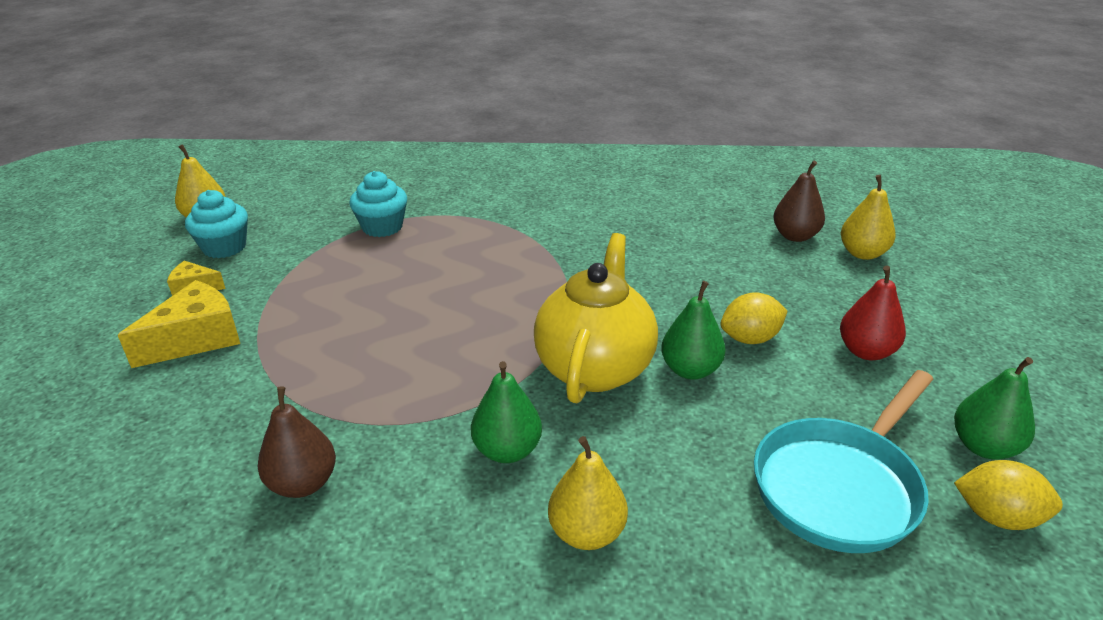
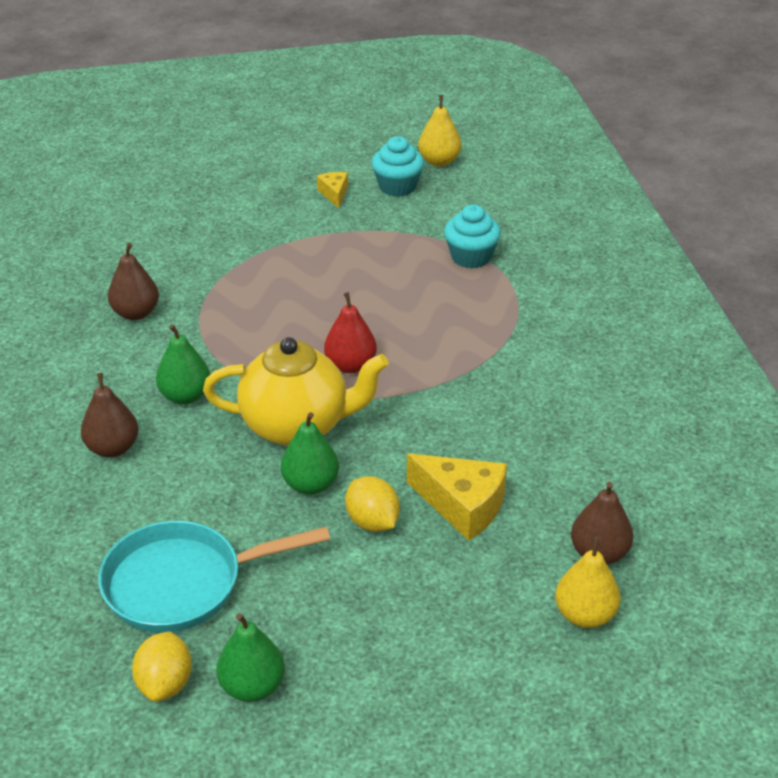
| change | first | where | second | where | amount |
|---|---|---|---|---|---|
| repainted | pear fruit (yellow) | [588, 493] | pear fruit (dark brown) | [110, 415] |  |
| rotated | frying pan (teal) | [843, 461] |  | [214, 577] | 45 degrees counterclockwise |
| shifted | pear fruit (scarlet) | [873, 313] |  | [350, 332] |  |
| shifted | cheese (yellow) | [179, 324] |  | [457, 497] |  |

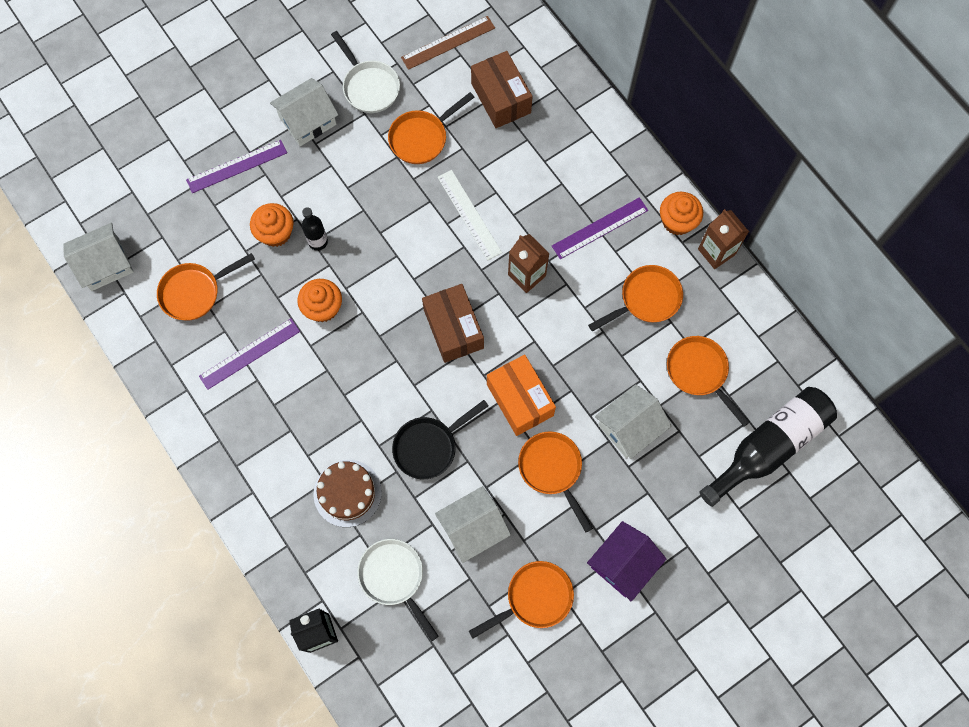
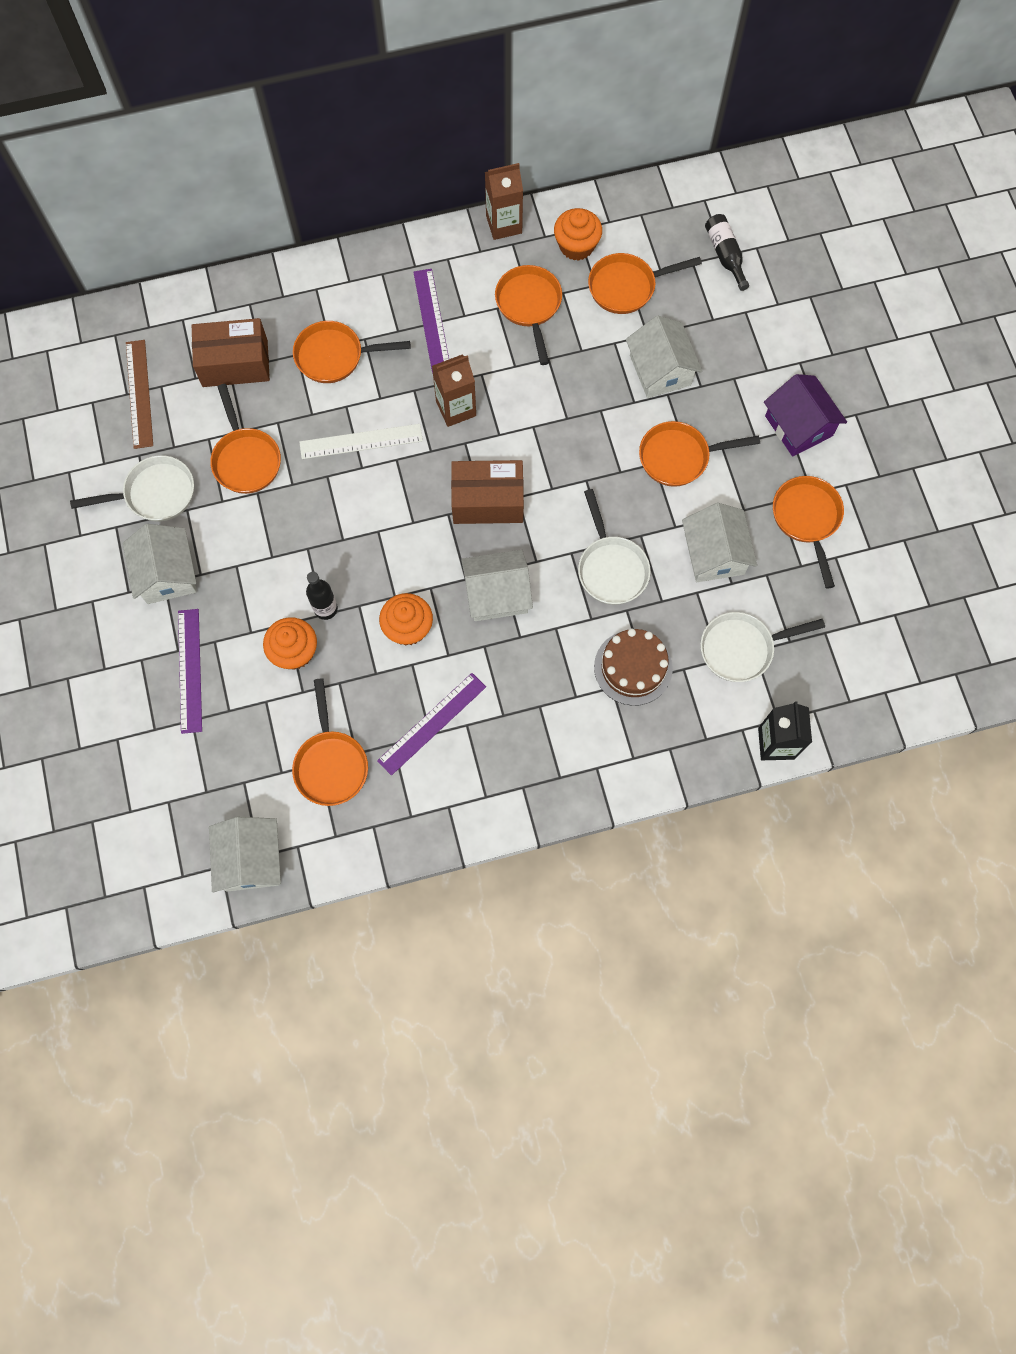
| change | first | where | second | where | amount |
|---|---|---|---|---|---|
| new |  |  | frying pan (orange) | [351, 352] |  |
| rotated | ruler (royal purple) | [249, 354] |  | [431, 724] | 60 degrees clockwise |
| new |  |  | cottage (white) | [497, 585] |  |
| shifted | cupcake (orange) | [681, 213] |  | [578, 234] |  |
| repainted | frying pan (ebony) | [440, 439] | frying pan (white) | [614, 547] |  |
| scaled | flask (ebony) | [768, 447] |  | [727, 252] | x0.50 |
| gone | parcel (orange) | [521, 395] |  |  |  |

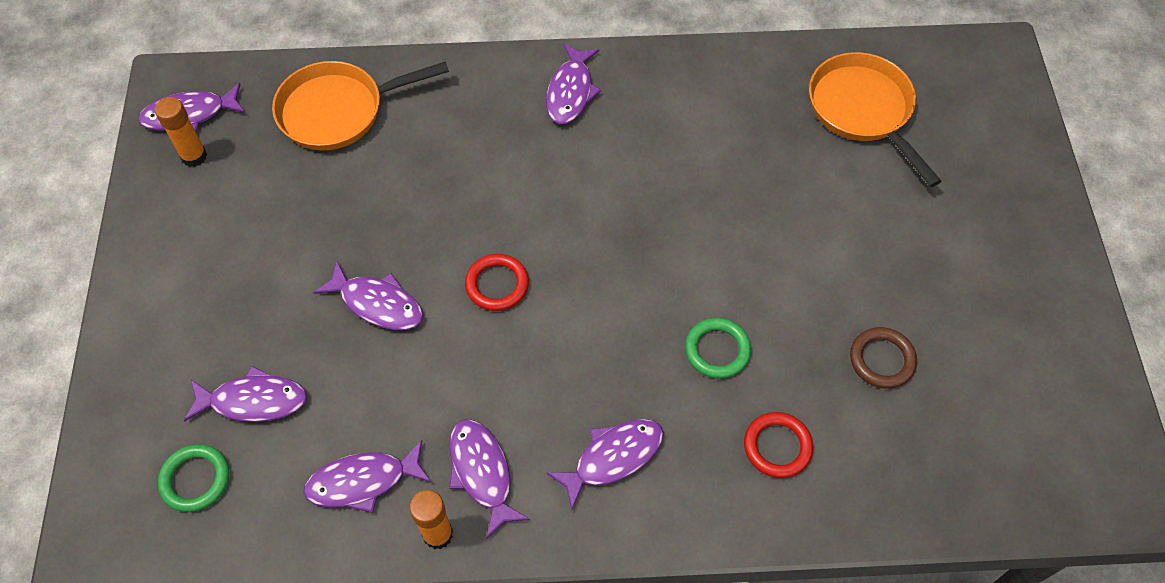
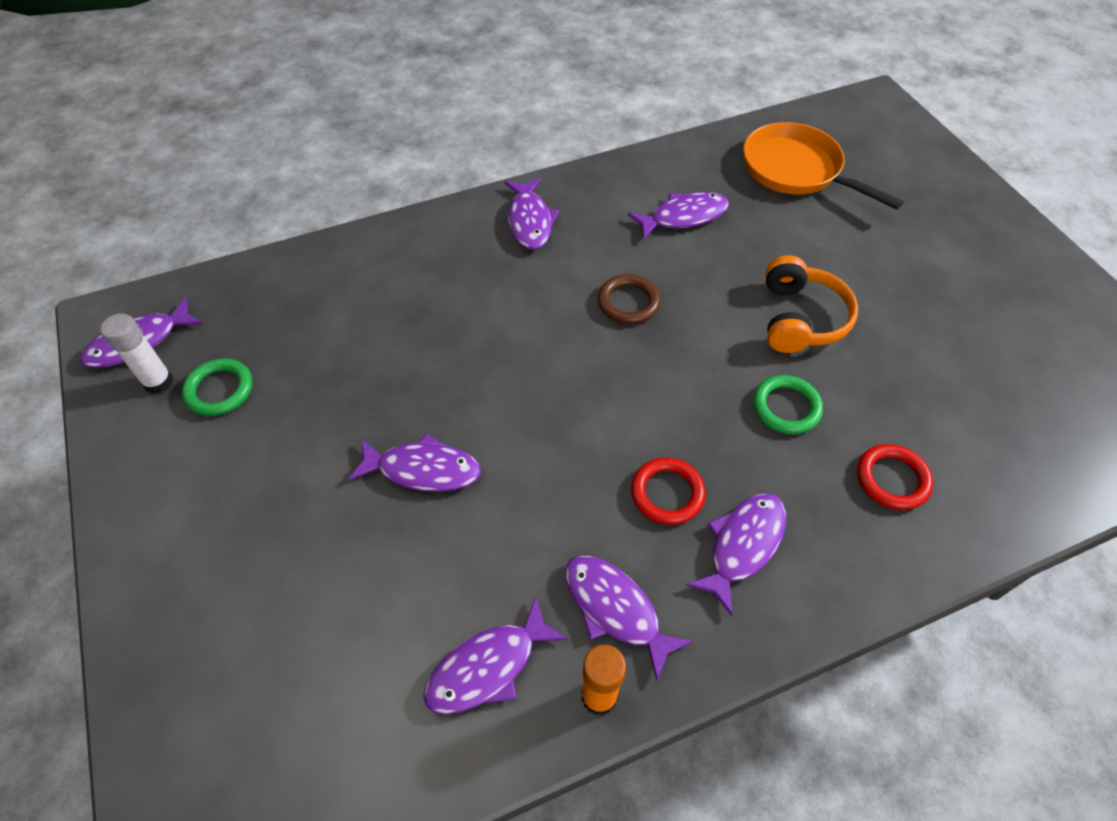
| change | first | where | second | where | amount |
|---|---|---|---|---|---|
| repainted | glue stick (orange) | [181, 132] | glue stick (white) | [137, 354] |  |
| shifted | torus (leaf-green) | [193, 478] |  | [217, 387] |  |
| shifted | torus (dark brown) | [883, 358] |  | [629, 299] |  |
| shifted | fish (royal purple) | [245, 394] |  | [678, 216] |  |
| shifted | torus (scarlet) | [497, 282] |  | [668, 491] |  |
| new |  |  | headset (orange) | [811, 304] |  |
| gone | frying pan (orange) | [360, 106] |  |  |  |

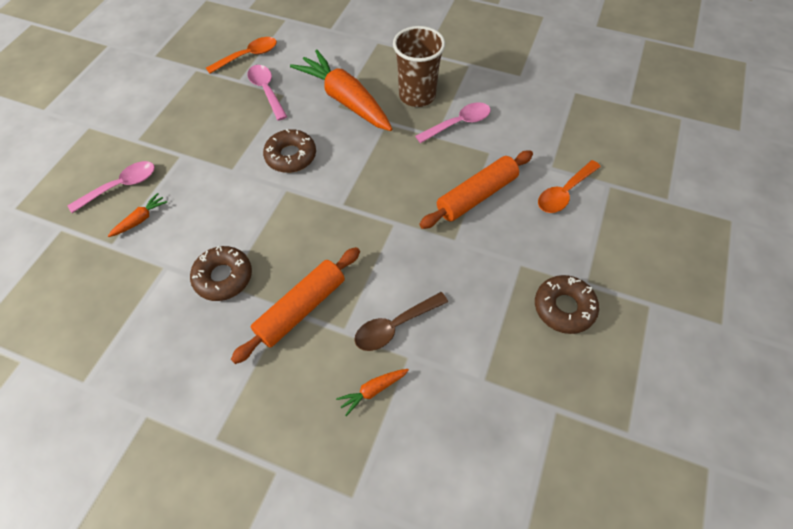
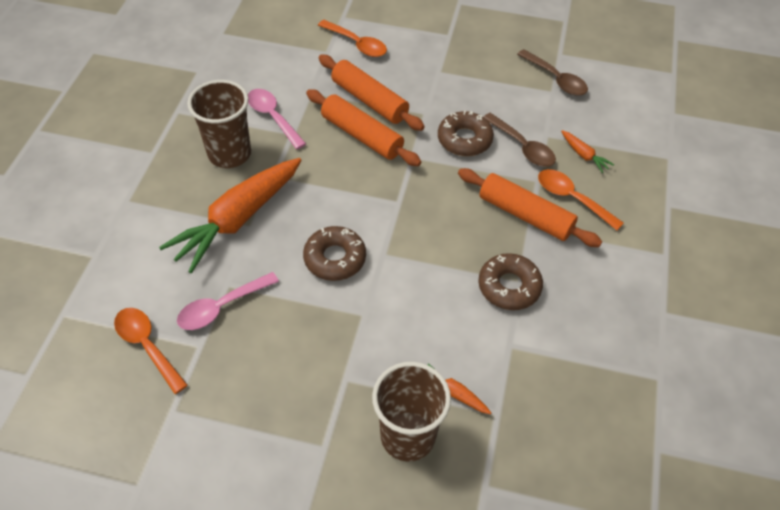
| change | first | where | second | where | amount |
|---|---|---|---|---|---|
| new |  |  | dough roller (orange) | [363, 127] |  |
| swapped | teaspoon (rose-pink) | [111, 187] | cup (dark brown) | [411, 411] |  |
| shifted | glazed donut (dark brown) | [567, 304] |  | [466, 133] |  |
| new |  |  | teaspoon (dark brown) | [552, 72] |  |
| new |  |  | teaspoon (orange) | [581, 199] |  |

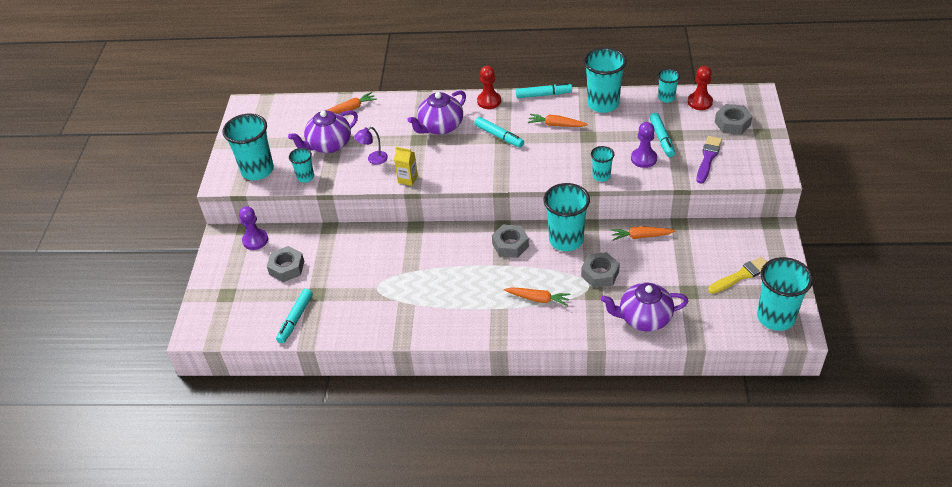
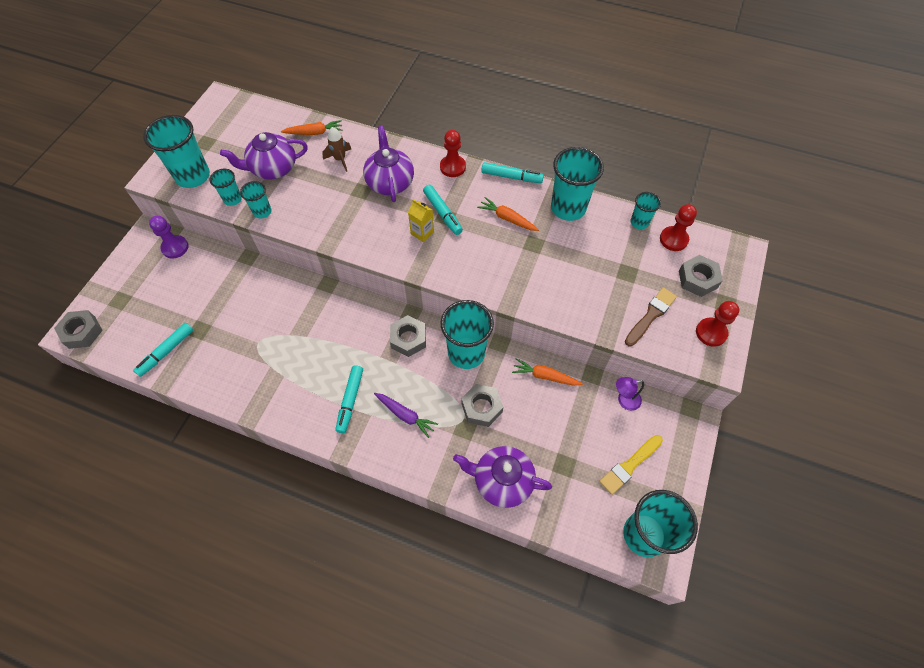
| change | first | where | second | where | amount |
|---|---|---|---|---|---|
| shifted | hex nut (ash-grey) | [285, 264] |  | [78, 329] |  |
| shifted | cup (teal) | [602, 164] |  | [255, 200] |  |
| new |  |  | spaceship (dark brown) | [336, 149] |  |
| shifted | felt pen (teal) | [662, 135] |  | [349, 399] |  |
| rotated | teapot (royal purple) | [436, 112] |  | [388, 164] | 105 degrees clockwise |
| repainted | carrot (orange) | [537, 296] | carrot (royal purple) | [406, 415] |  |
| shifted | milk carton (yellow) | [406, 166] |  | [421, 220] |  |
| rotated | brush (yellow) | [737, 275] |  | [631, 465] | 150 degrees clockwise |
| shifted | reading lamp (royal purple) | [371, 146] |  | [630, 394] |  |
| repainted | brush (royal purple) | [709, 159] | brush (dark brown) | [651, 317] |  |
| new |  |  | pawn (scarlet) | [717, 324] |  |
| gone | pawn (royal purple) | [644, 145] |  |  |  |

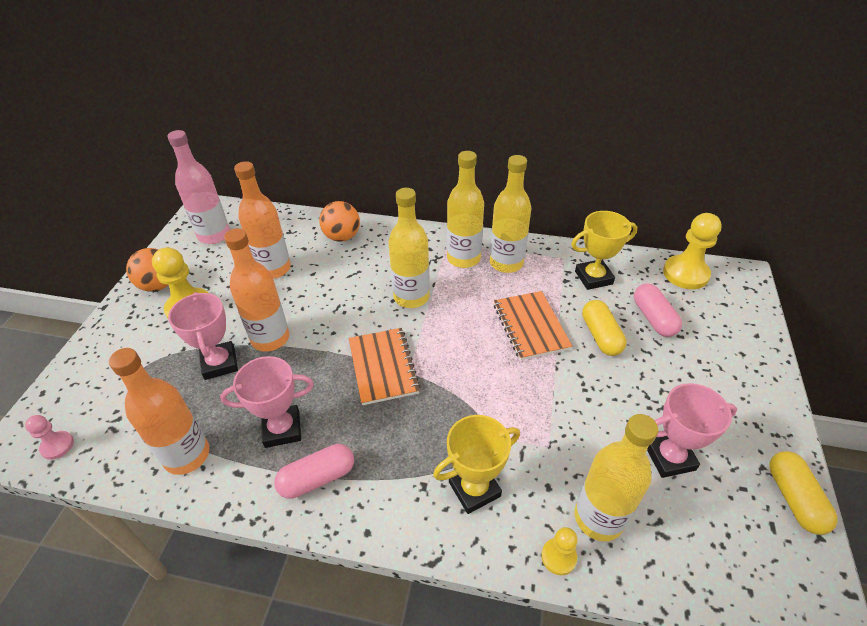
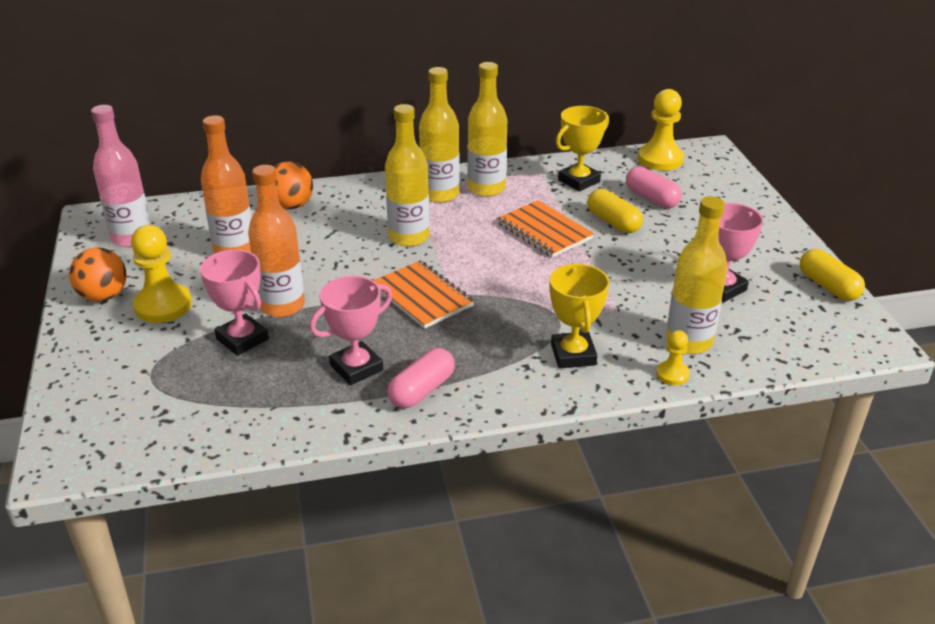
| change | first | where | second | where | amount |
|---|---|---|---|---|---|
| rotated | prize cup (yellow) | [476, 464] |  | [580, 316] | 45 degrees counterclockwise |
| gone | pawn (rose-pink) | [49, 437] |  |  |  |
| gone | flask (orange) | [159, 411] |  |  |  |

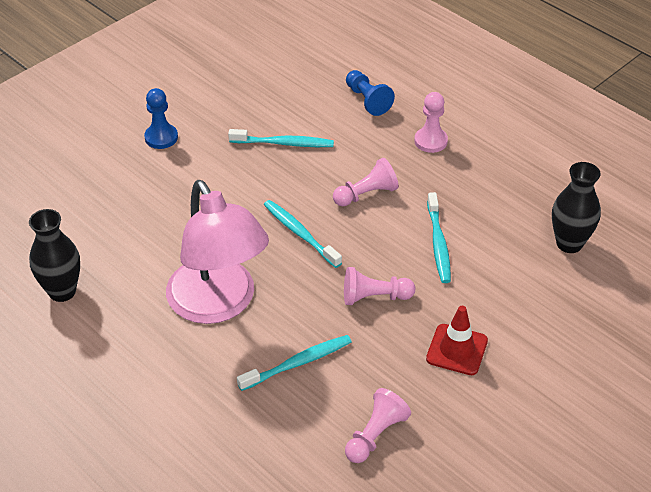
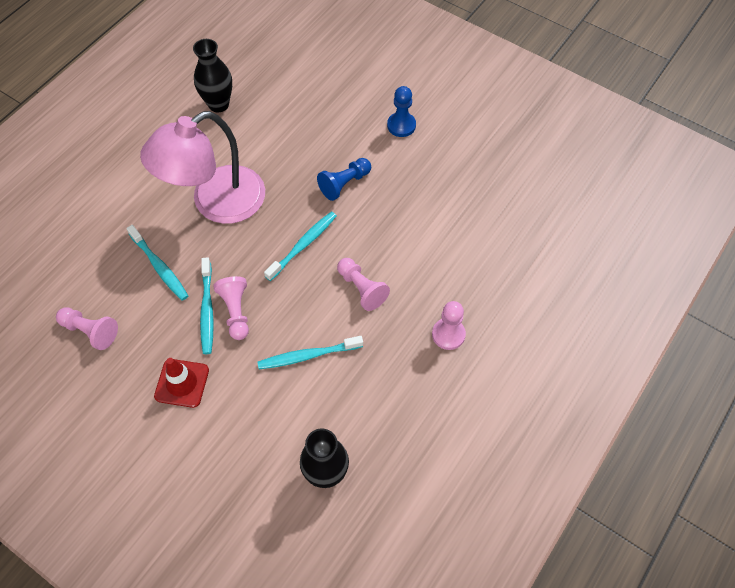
| change | first | where | second | where | amount |
|---|---|---|---|---|---|
| shifted | dental brush (teal) | [281, 138] |  | [207, 305] |  |
| shifted | pawn (blue) | [370, 93] |  | [344, 179] |  |

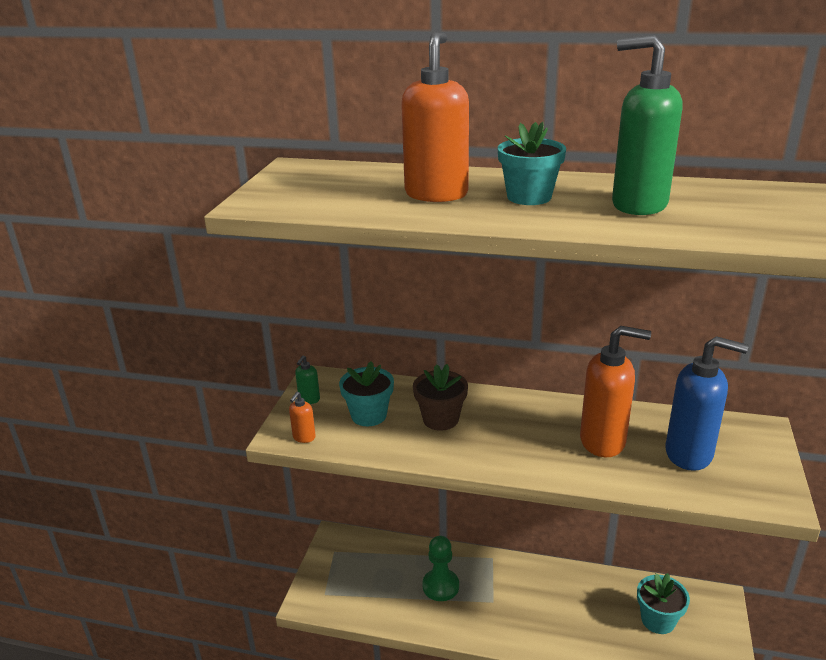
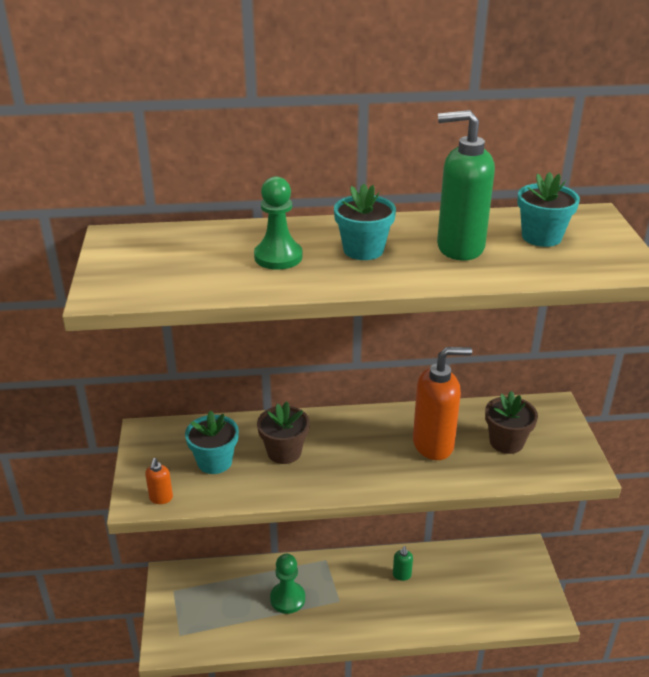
| change | first | where | second | where | amount |
|---|---|---|---|---|---|
| swapped | pump bottle (orange) | [435, 117] | pawn (leaf-green) | [278, 223] |  |
| shifted | pump bottle (leaf-green) | [307, 379] |  | [403, 563] |  |
| swapped | pump bottle (blue) | [707, 403] | plant pot (dark brown) | [511, 422] |  |
| shifted | plant pot (teal) | [663, 603] |  | [548, 209] |  |

